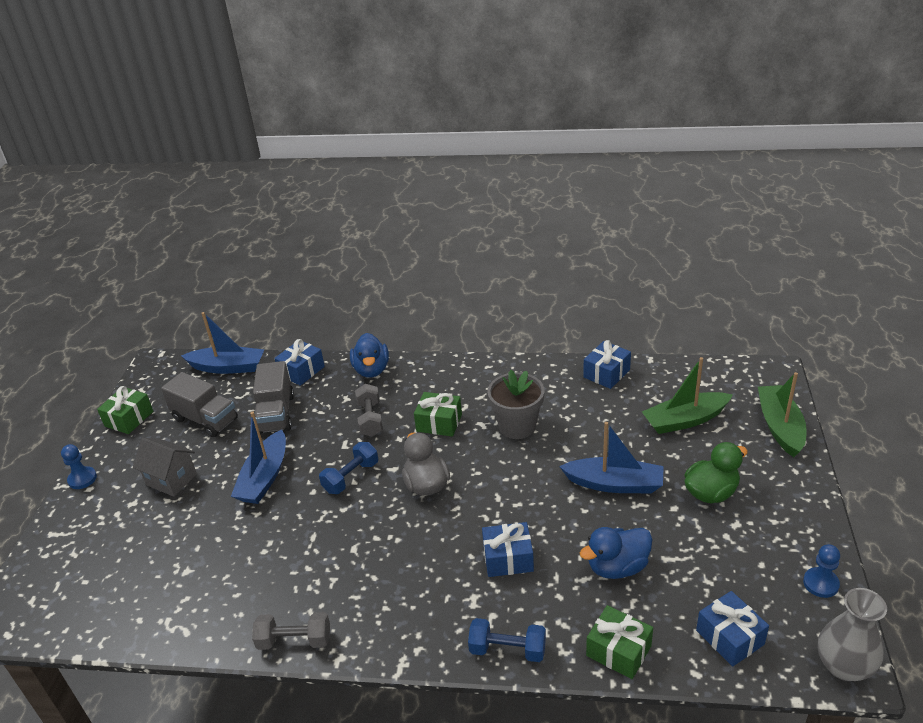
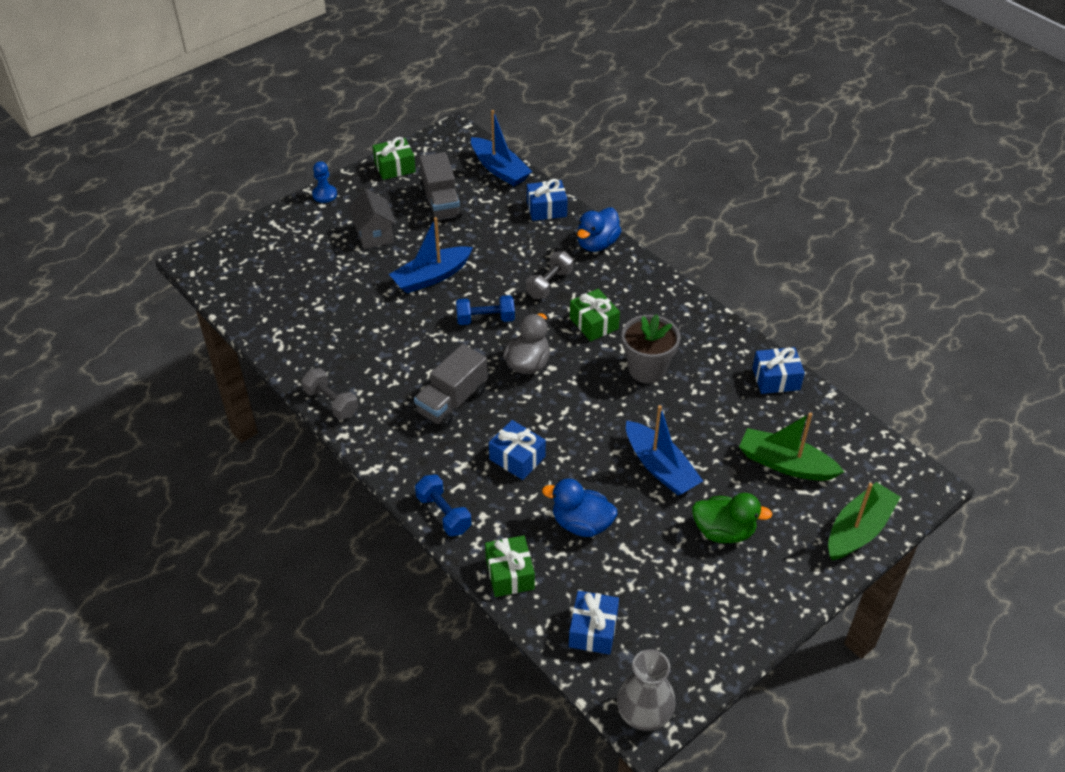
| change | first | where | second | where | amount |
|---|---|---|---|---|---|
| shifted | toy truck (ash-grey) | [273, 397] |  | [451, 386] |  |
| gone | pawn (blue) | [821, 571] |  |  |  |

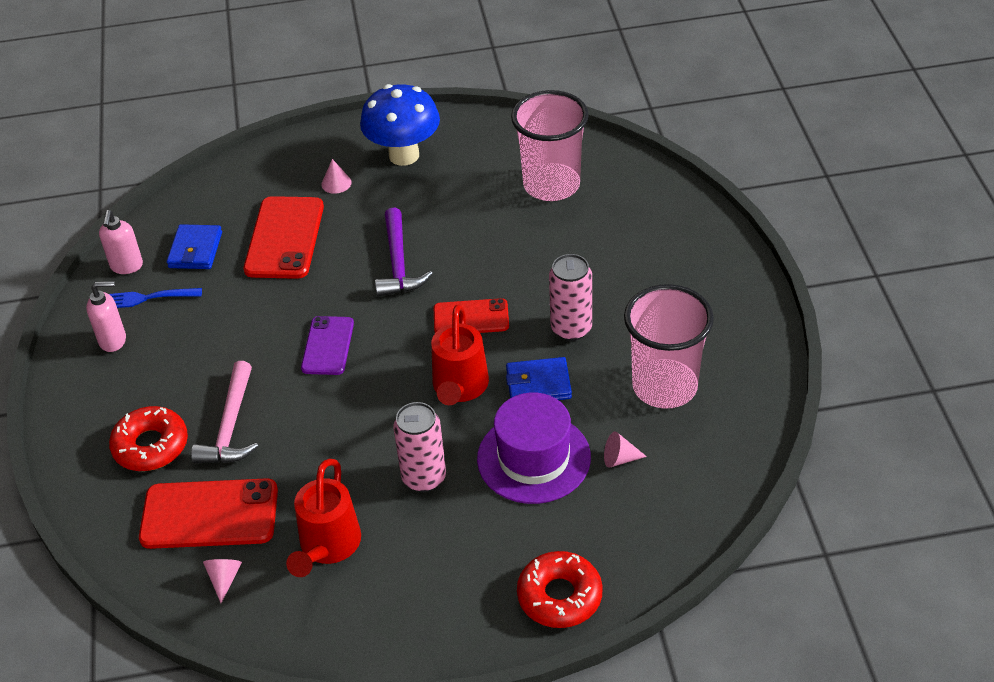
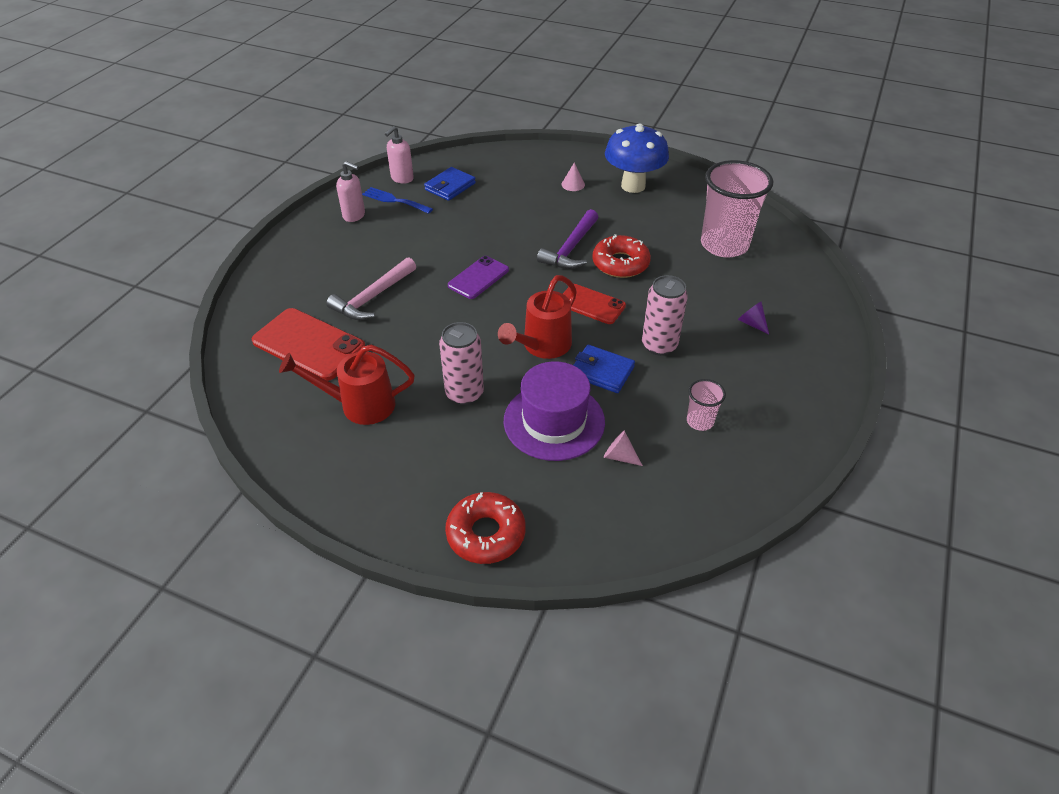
| change | first | where | second | where | amount |
|---|---|---|---|---|---|
| rotated | watering can (scarlet) | [323, 518] |  | [347, 385] | 45 degrees clockwise |
| shifted | glazed donut (scarlet) | [148, 438] |  | [621, 256] |  |
| scaled | cup (rose-pink) | [669, 346] |  | [706, 405] | x0.45 |
| new |  |  | cone (royal purple) | [753, 317] |  |
| gone | cone (rose-pink) | [222, 581] |  |  |  |
| gone | smartphone (scarlet) | [284, 237] |  |  |  |

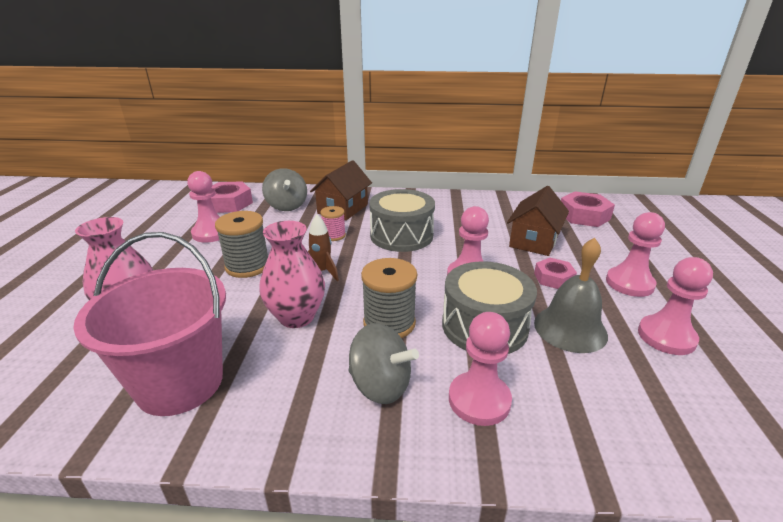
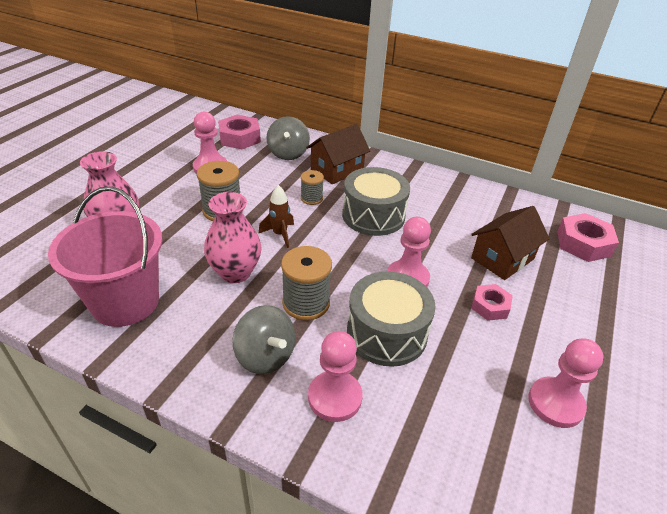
| change | first | where | second | where | amount |
|---|---|---|---|---|---|
| repainted | spool (rose-pink) | [333, 223] | spool (ash-grey) | [312, 187] |  |
| gone | bell (ash-grey) | [571, 295] |  |  |  |
| gone | pawn (rose-pink) | [635, 254] |  |  |  |

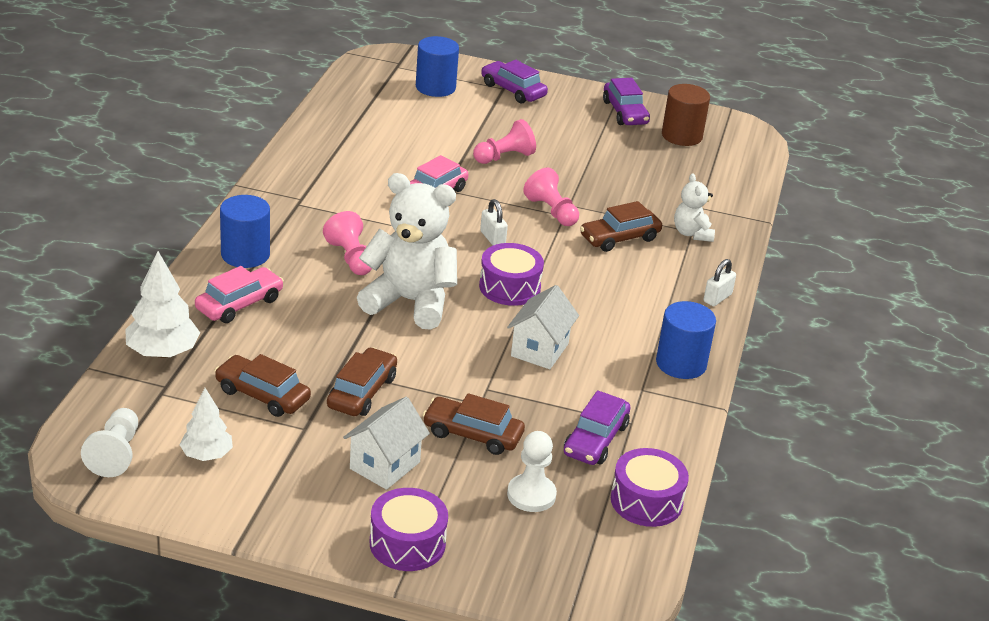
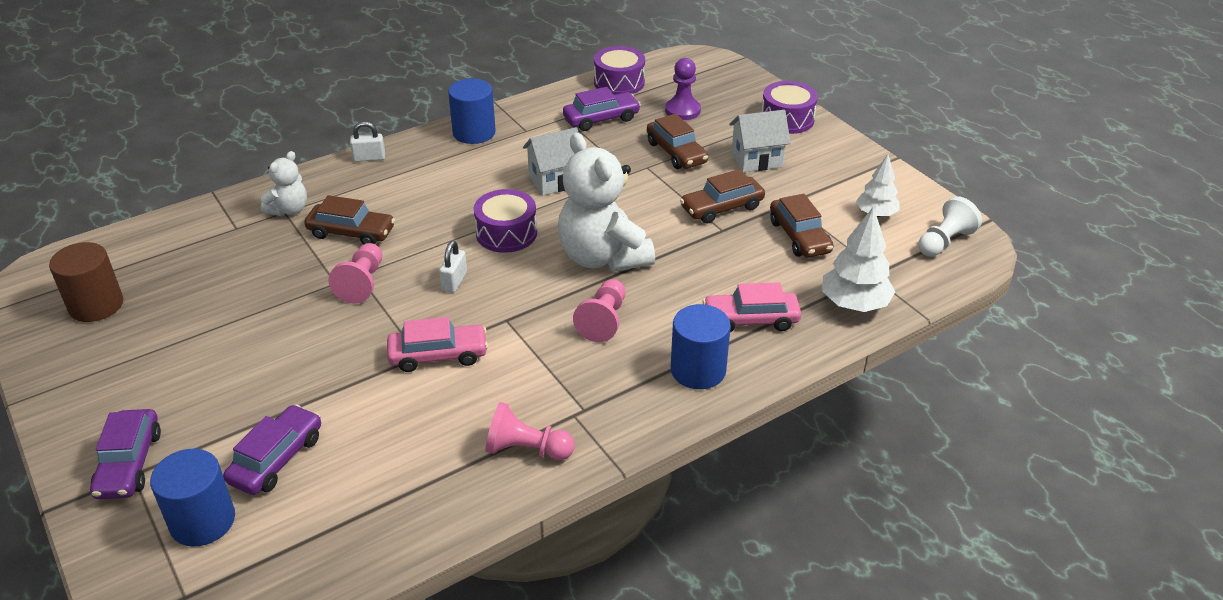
| change | first | where | second | where | amount |
|---|---|---|---|---|---|
| shifted | car (royal purple) | [626, 101] |  | [272, 449] |  |
| shifted | pawn (rose-pink) | [504, 141] |  | [530, 431] |  |
| repainted | pawn (white) | [532, 471] | pawn (royal purple) | [683, 89] |  |

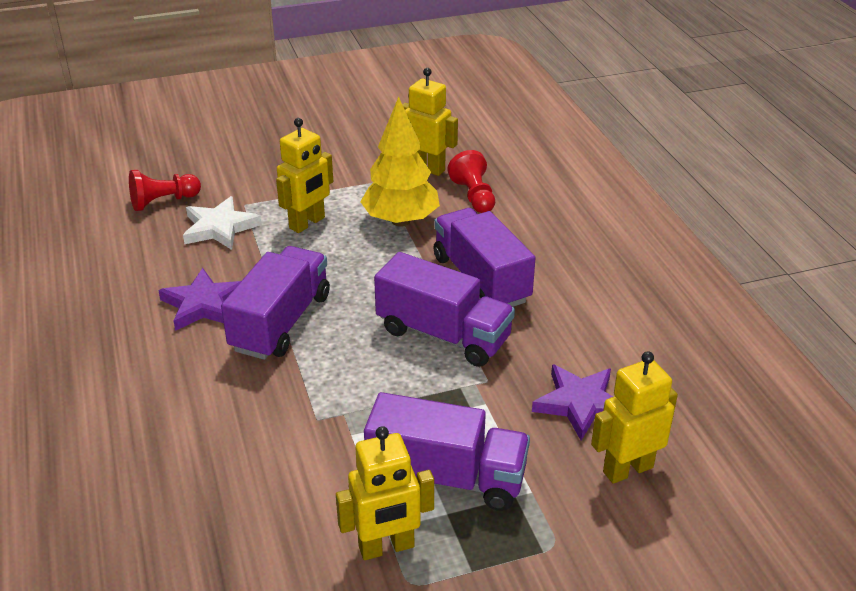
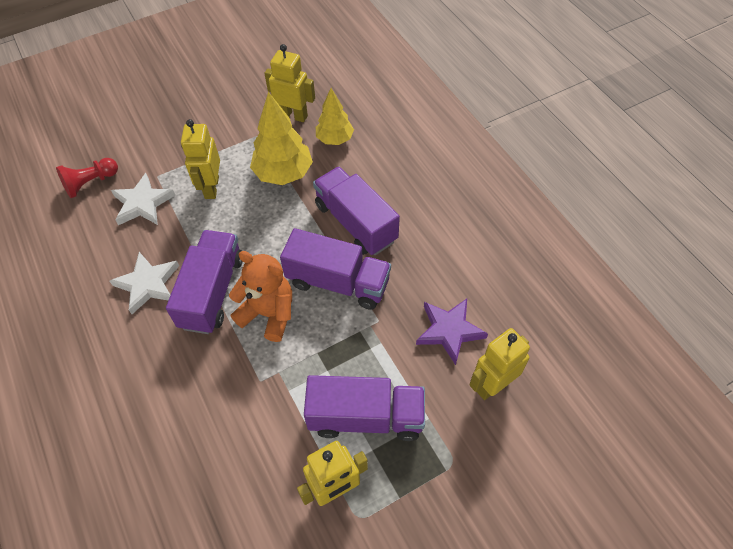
| change | first | where | second | where | amount |
|---|---|---|---|---|---|
| repainted | star (royal purple) | [199, 299] | star (white) | [144, 283] |  |
| rotated | robot figure (yellow) | [304, 175] |  | [200, 159] | 150 degrees clockwise |
| new |  |  | teddy bear (orange) | [260, 296] |  |
| swapped | pawn (scarlet) | [471, 181] | fir tree (yellow) | [335, 116] |  |

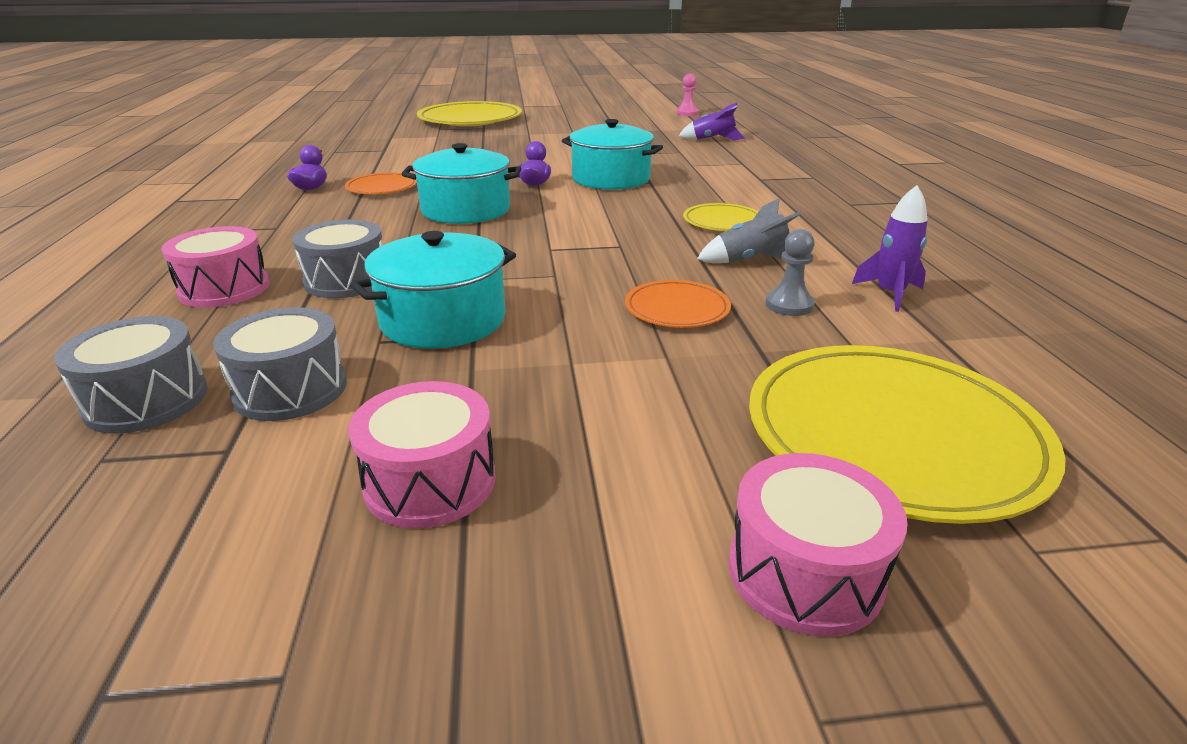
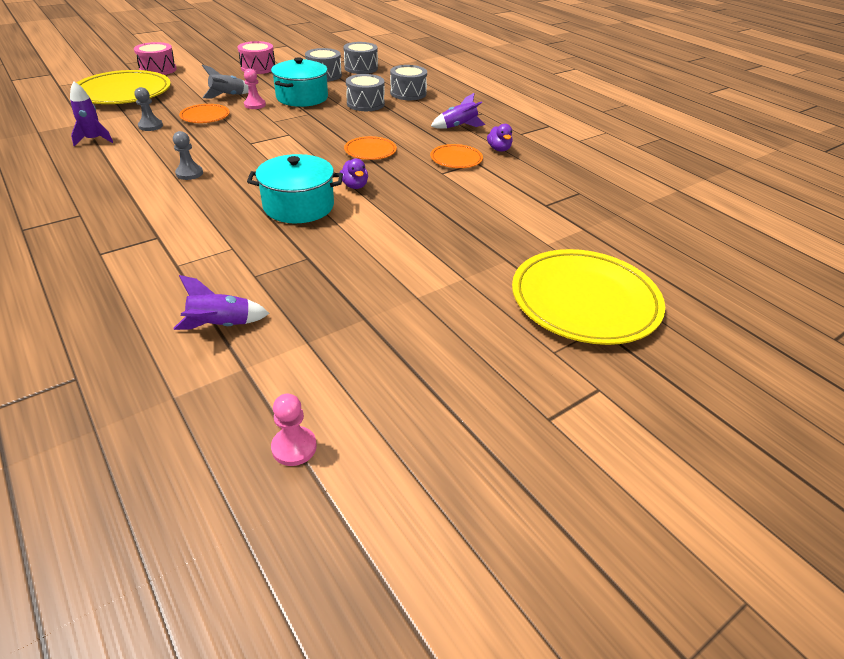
| change | first | where | second | where | amount |
|---|---|---|---|---|---|
| swapped | plate (yellow) | [721, 217] | pawn (ash-grey) | [188, 155] |  |
| shifted | spaceship (ash-grey) | [749, 230] |  | [225, 82] |  |
| new |  |  | pawn (rose-pink) | [255, 89] |  |
| swapped | stockpot (teal) | [461, 183] | plate (orange) | [370, 148] |  |
| repainted | snare drum (rose-pink) | [215, 267] | snare drum (ash-grey) | [408, 82] |  |
| new |  |  | spaceship (royal purple) | [458, 111] |  |

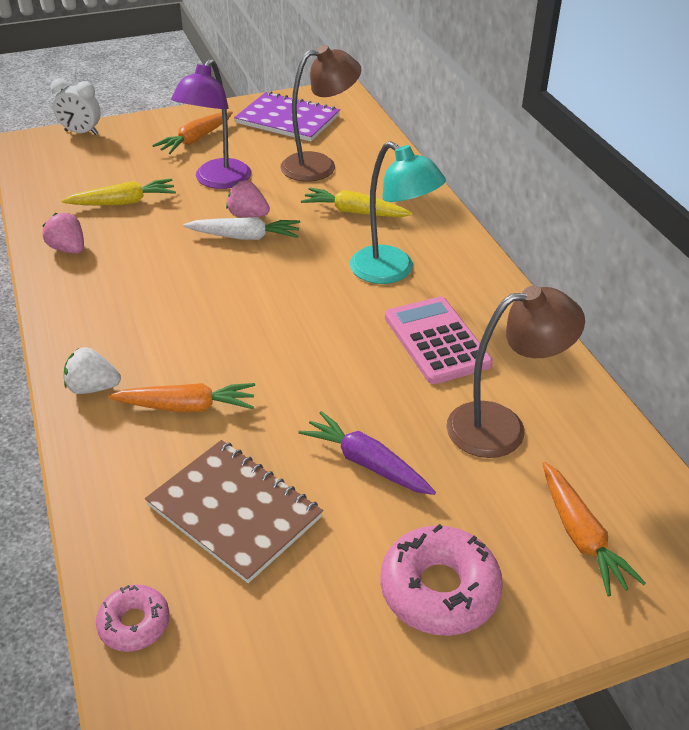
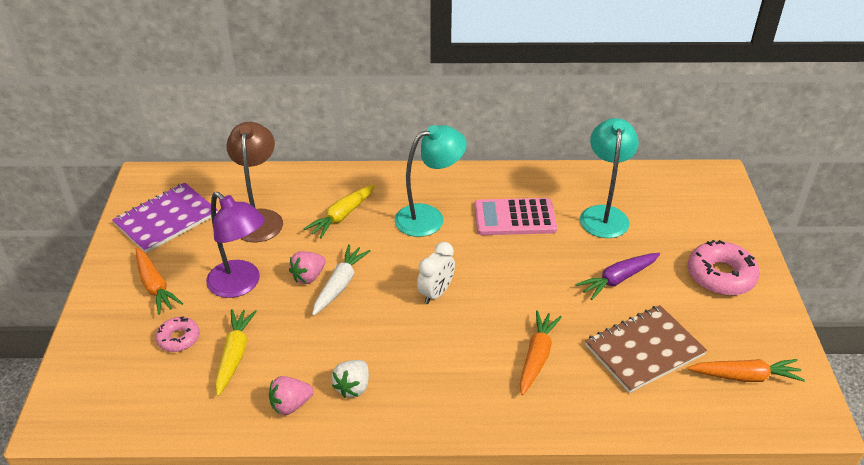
| change | first | where | second | where | amount |
|---|---|---|---|---|---|
| shifted | glazed donut (rose-pink) | [132, 618] |  | [178, 334] |  |
| shifted | toy strawberry (white) | [92, 370] |  | [350, 379] |  |
| shifted | alarm clock (white) | [75, 106] |  | [436, 273] |  |
| repainted | reading lamp (dark brown) | [515, 371] | reading lamp (teal) | [609, 178] |  |
| shifted | carrot (orange) | [594, 529] |  | [746, 370] |  |

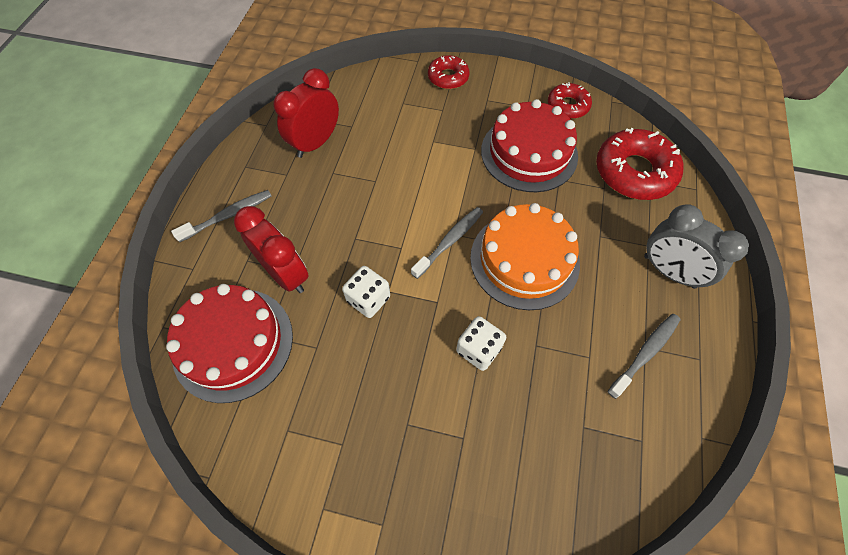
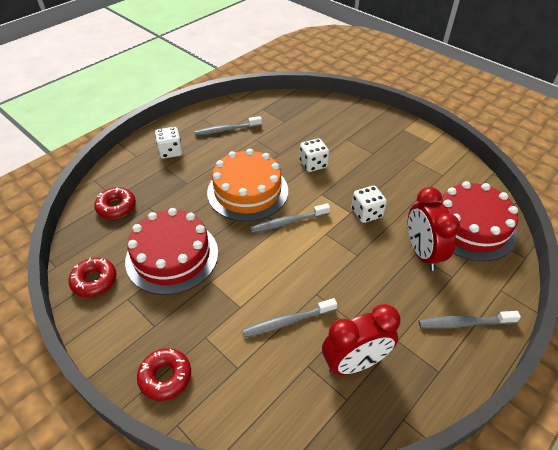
| change | first | where | second | where | amount |
|---|---|---|---|---|---|
| scaled | glazed donut (scarlet) | [640, 164] |  | [115, 203] | x0.57 |
| swapped | alarm clock (ash-grey) | [696, 247] | die (white) | [169, 143] |  |
| new |  |  | dental brush (ash-grey) | [289, 318] |  |

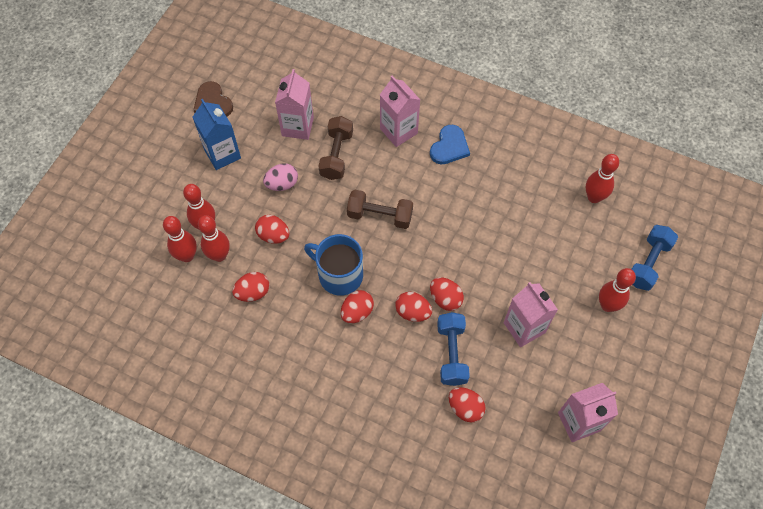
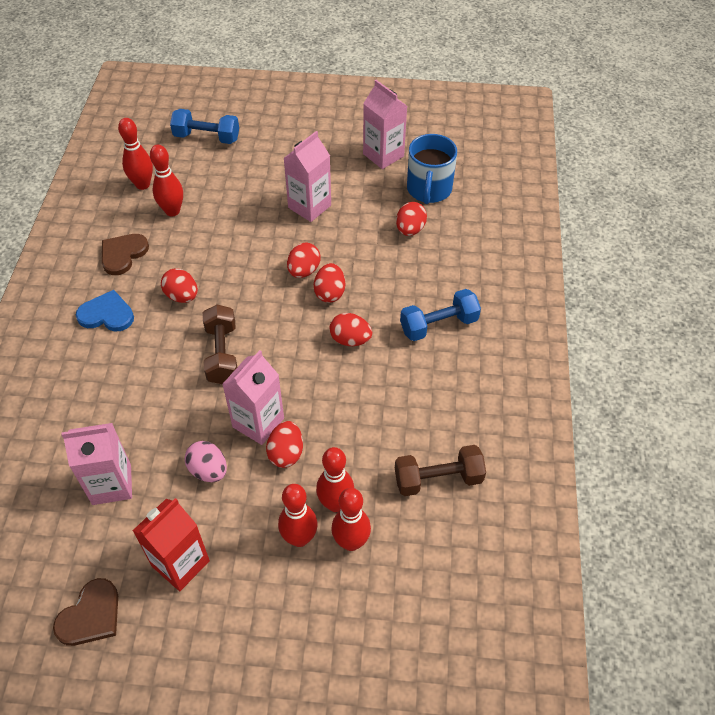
| change | first | where | second | where | amount |
|---|---|---|---|---|---|
| new |  |  | heart (dark brown) | [125, 254] |  |
| repainted | milk carton (blue) | [217, 134] | milk carton (scarlet) | [171, 544] |  |
| shifted | skittle (scarlet) | [617, 290] |  | [166, 180] |  |
| shifted | egg shape (scarlet) | [250, 287] |  | [179, 286] |  |
| shifted | milk carton (rose-pink) | [400, 111] |  | [253, 397] |  |
| shifted | hand weight (dark brown) | [335, 148] |  | [440, 470] |  |
| shifted | hand weight (blue) | [453, 349] |  | [440, 315] |  |
| shifted | tea mug (blue) | [333, 265] |  | [432, 169] |  |

